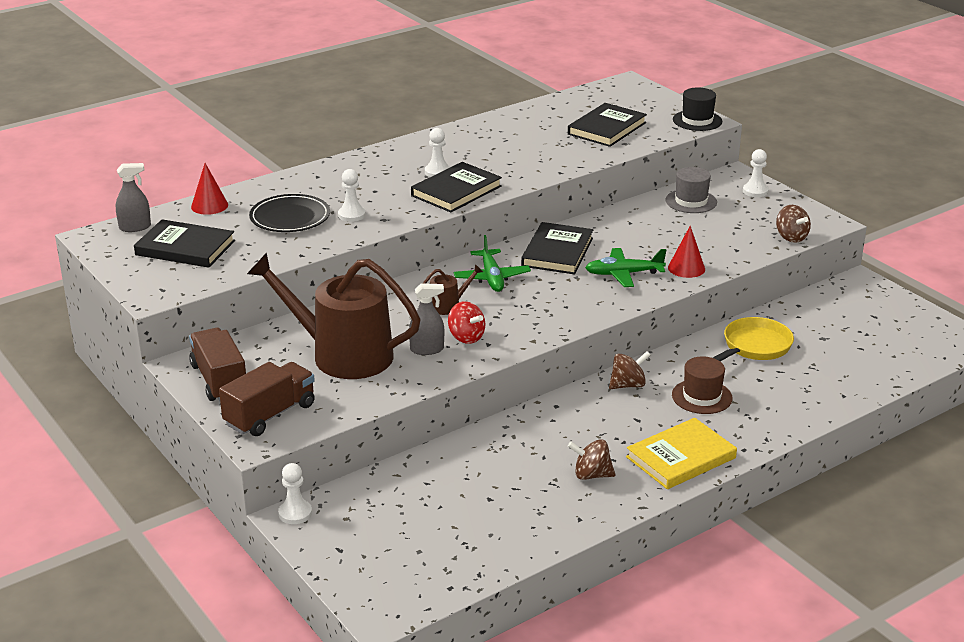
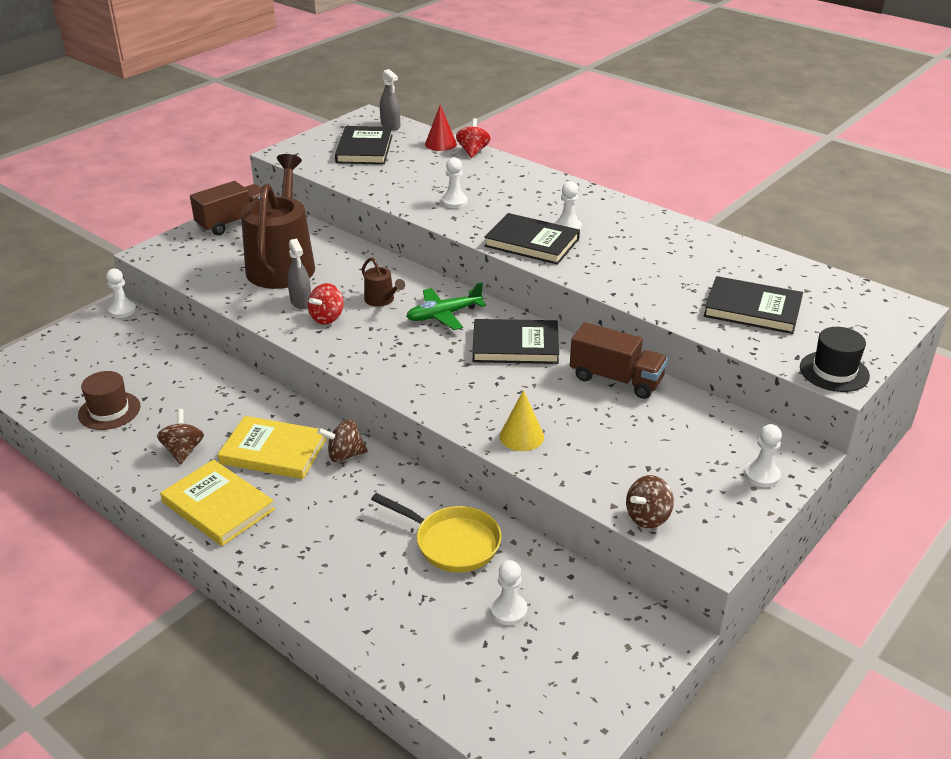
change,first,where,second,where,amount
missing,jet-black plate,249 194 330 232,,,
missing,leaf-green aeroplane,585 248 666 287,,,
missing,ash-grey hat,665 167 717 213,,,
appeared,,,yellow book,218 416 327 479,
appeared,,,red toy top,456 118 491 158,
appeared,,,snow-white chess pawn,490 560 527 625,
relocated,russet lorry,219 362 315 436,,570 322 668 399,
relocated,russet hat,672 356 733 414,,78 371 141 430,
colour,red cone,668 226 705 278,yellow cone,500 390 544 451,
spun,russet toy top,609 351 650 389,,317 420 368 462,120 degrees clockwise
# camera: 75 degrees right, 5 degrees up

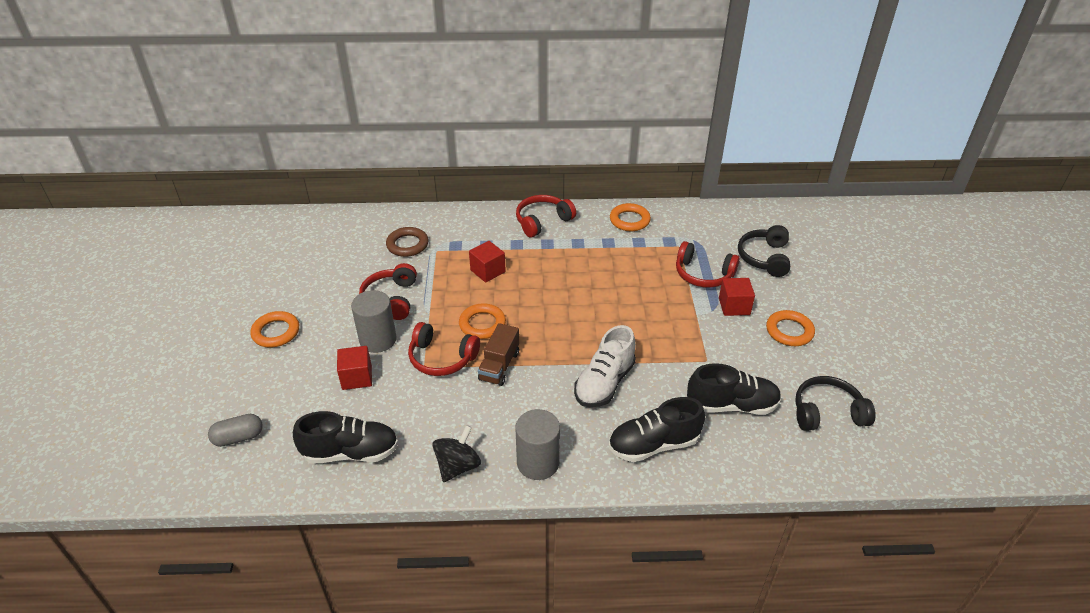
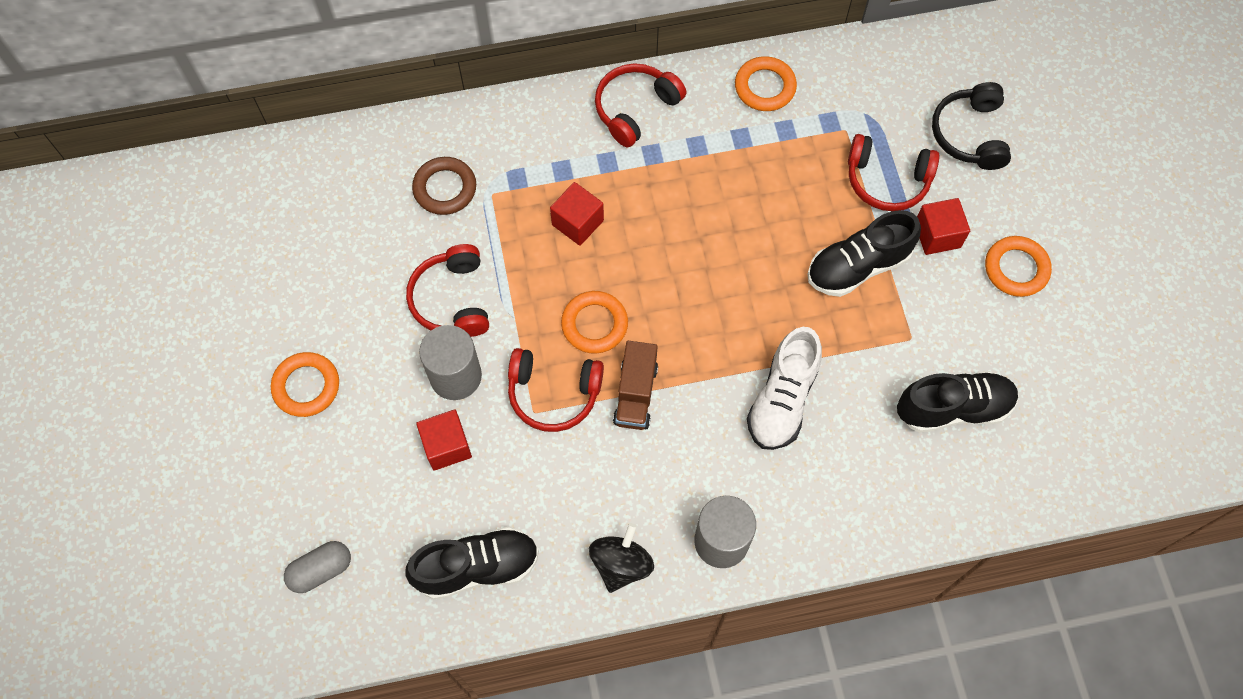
change,first,where,second,where,amount
missing,jet-black headphones,795 376 876 431,,,
relocated,jet-black lace-up shoe,609 397 705 462,,808 210 921 297,
# camera: 10 degrees left, 25 degrees up

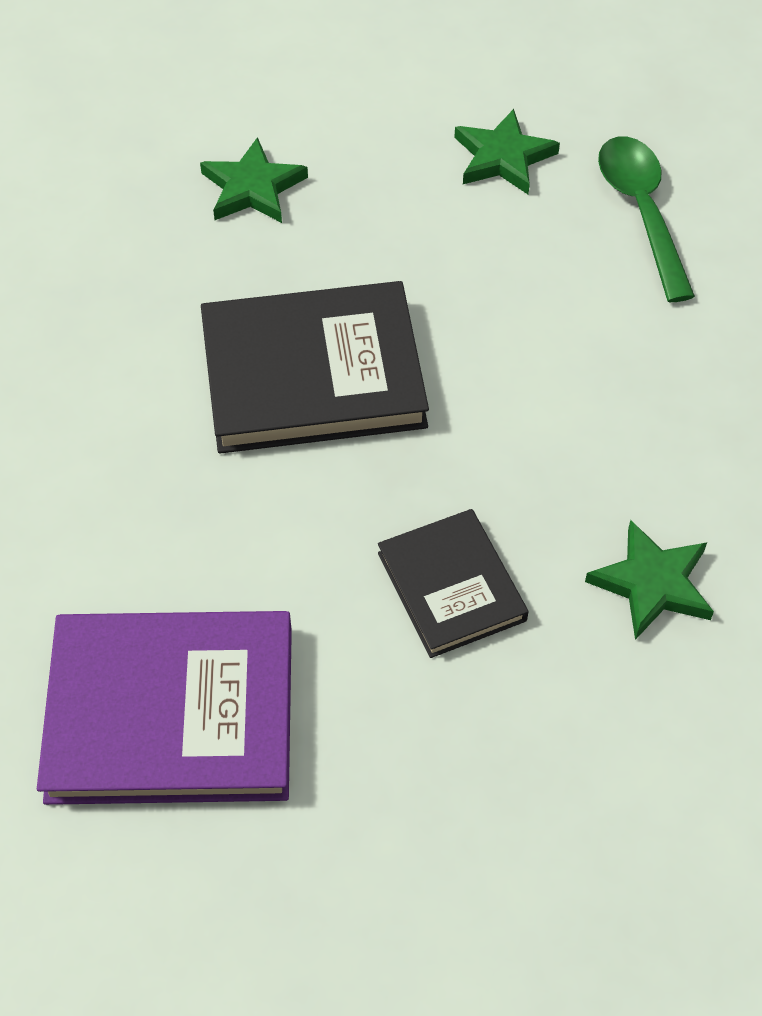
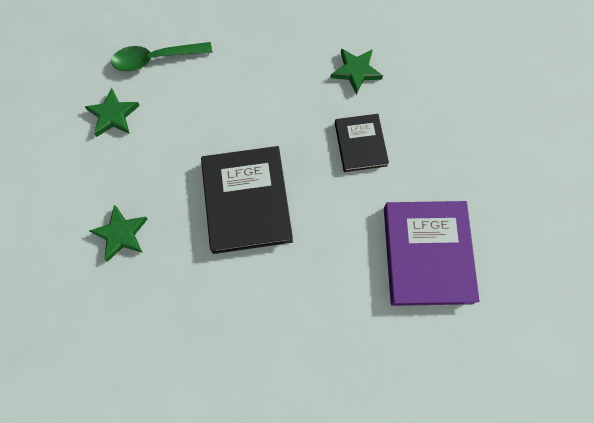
change,first,where,second,where,amount
spun,jet-black book,378 509 529 658,,335 114 389 172,75 degrees counterclockwise
# camera: 90 degrees left, 15 degrees up

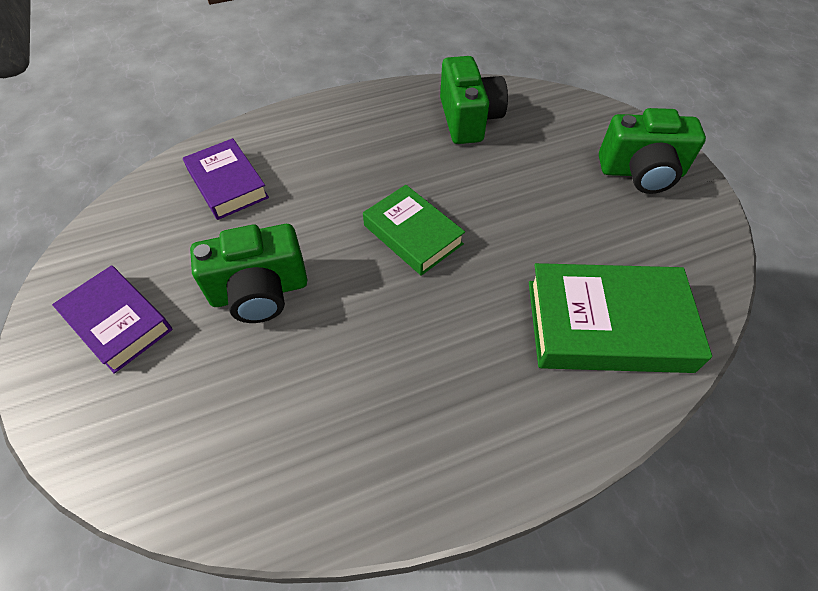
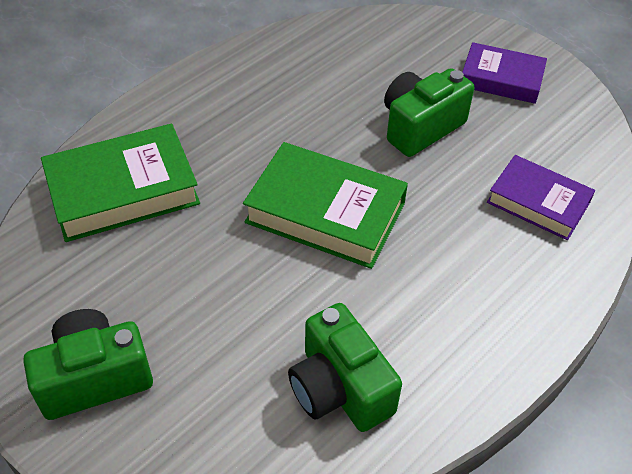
change,first,where,second,where,amount
size,leaf-green book,363 185 465 276,,243 142 408 269,x1.54
# camera: 155 degrees right, 5 degrees down

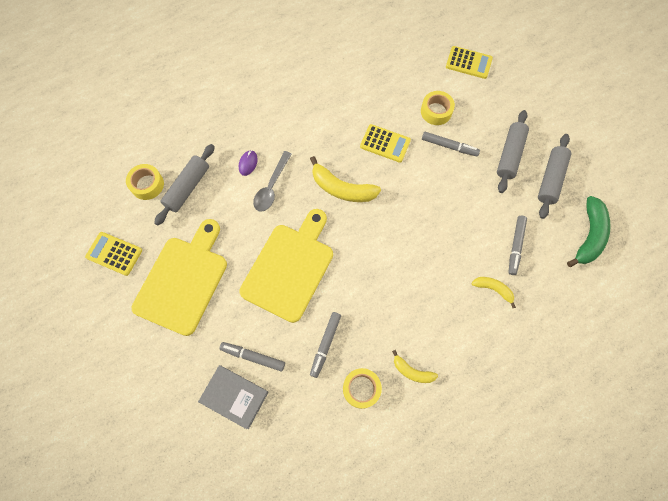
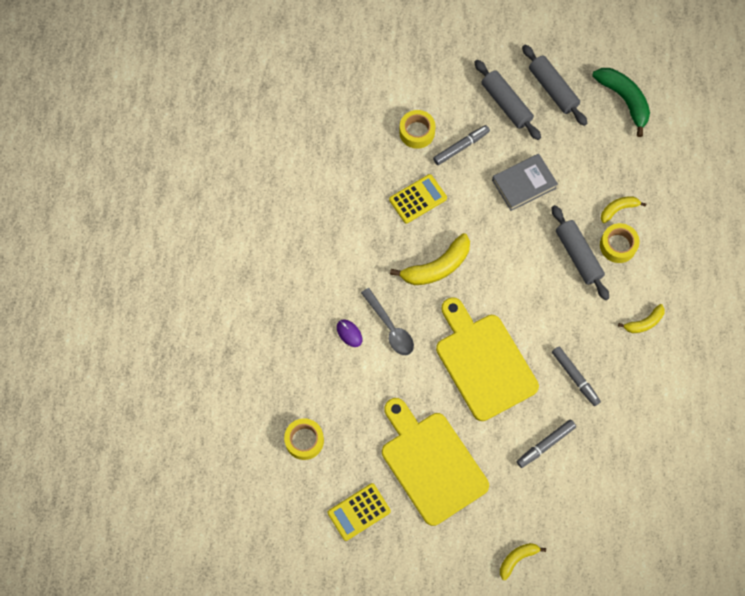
change,first,where,second,where,amount
missing,yellow pocket calculator,446 46 493 79,,,
missing,ash-grey marker pen,508 216 527 275,,,
appeared,,,yellow banana,500 543 546 580,
relocated,ash-grey rolling pin,154 144 215 225,,552 205 609 300,
relocated,ash-grey book,198 365 268 429,,492 154 558 211,
relocated,yellow roll of tape,343 368 382 409,,600 223 640 263,
# camera: 55 degrees left, 0 degrees up

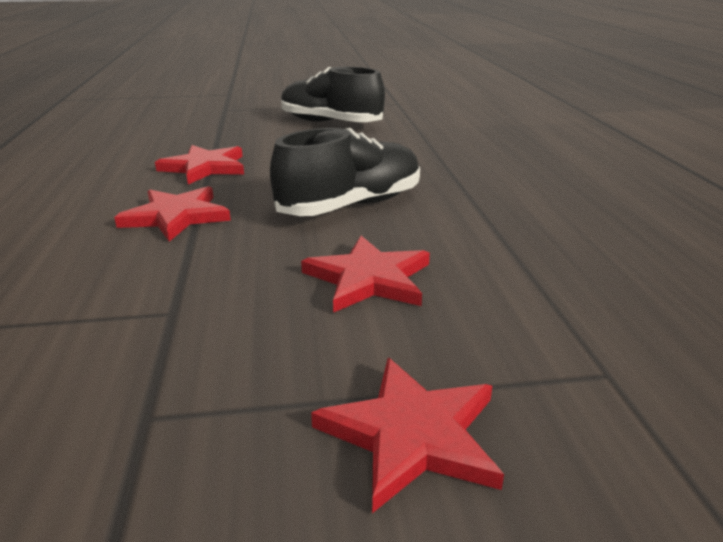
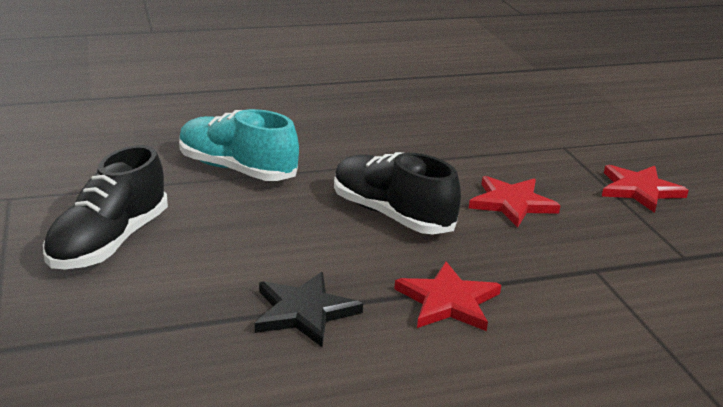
change,first,where,second,where,amount
appeared,,,teal lace-up shoe,179 109 299 181,
colour,red star shape,155 145 244 185,jet-black star shape,255 272 363 347,
# camera: 100 degrees left, 0 degrees up

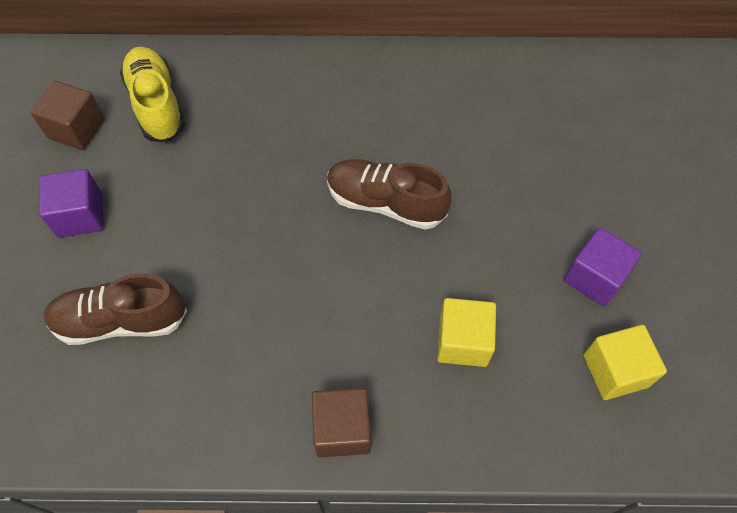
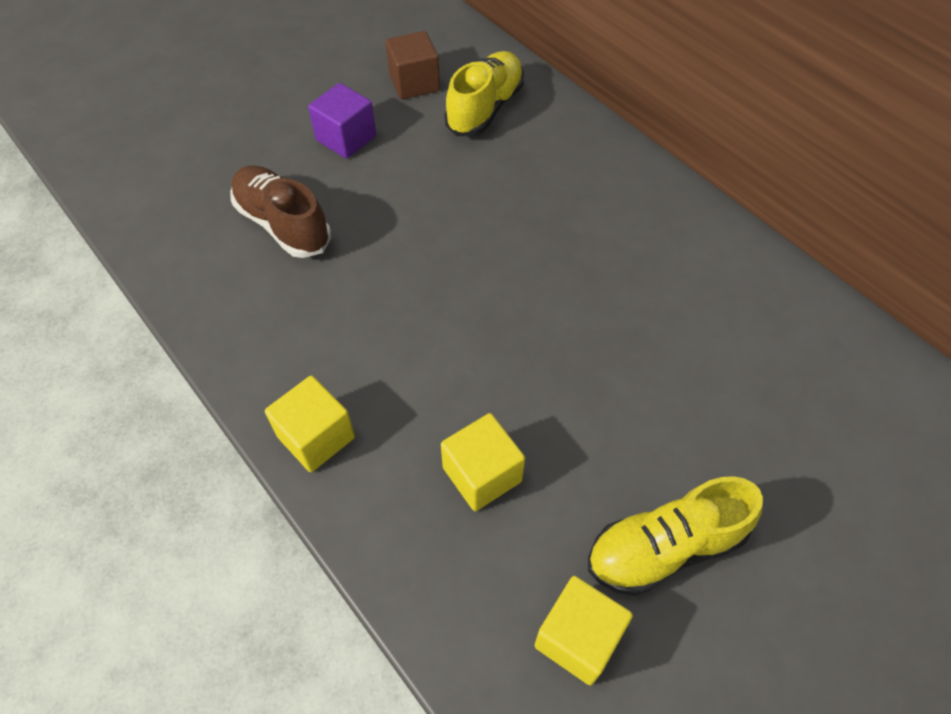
change,first,where,second,where,amount
missing,russet lace-up shoe,327 159 452 230,,,
exchanged,purple cube,564 227 642 307,yellow lace-up shoe,588 476 763 596,
colour,russet cube,312 388 371 457,yellow cube,265 375 355 472,
# camera: 50 degrees right, 5 degrees down

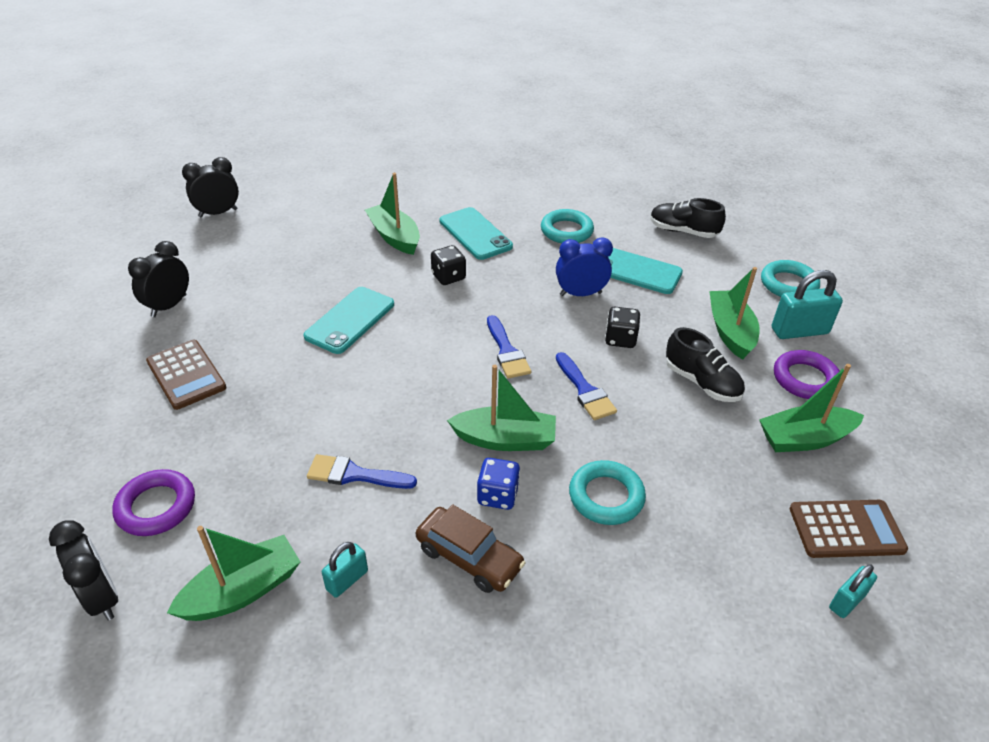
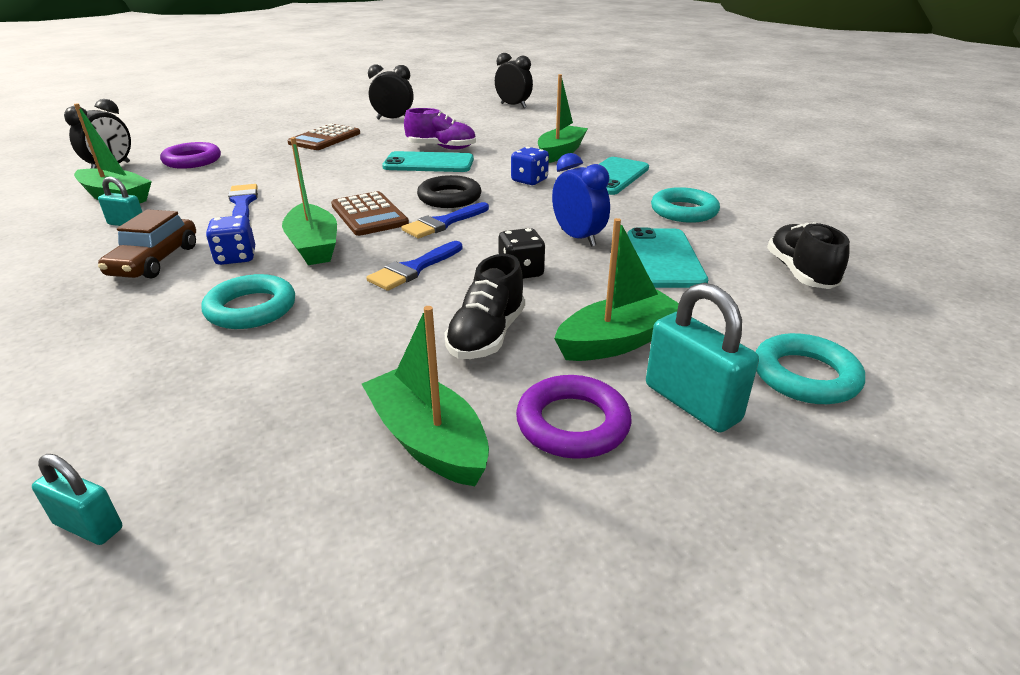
change,first,where,second,where,amount
appeared,,,purple lace-up shoe,404 108 476 150,
appeared,,,jet-black hoop,417 175 481 208,
relocated,russet pocket calculator,790 500 908 558,,331 191 409 236,
colour,jet-black dice,431 245 466 285,royal blue dice,511 147 549 185,
# camera: 65 degrees right, 10 degrees down

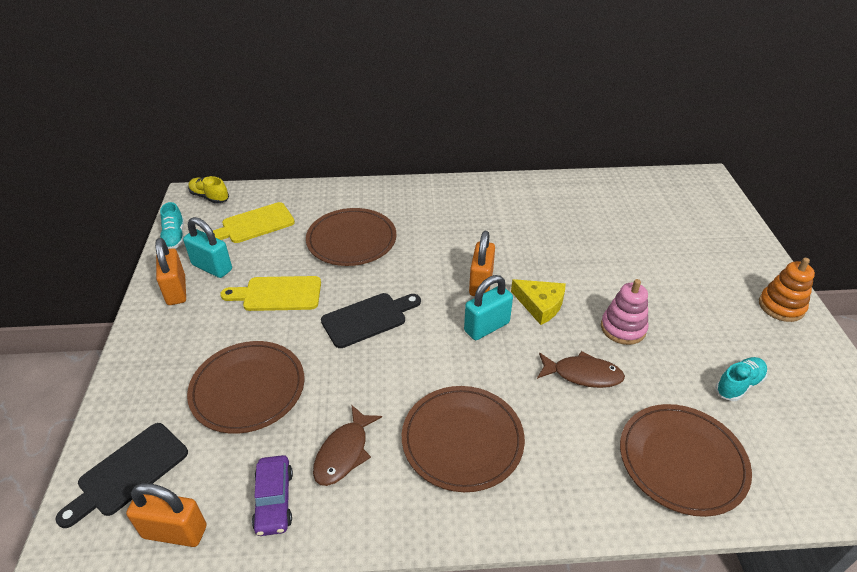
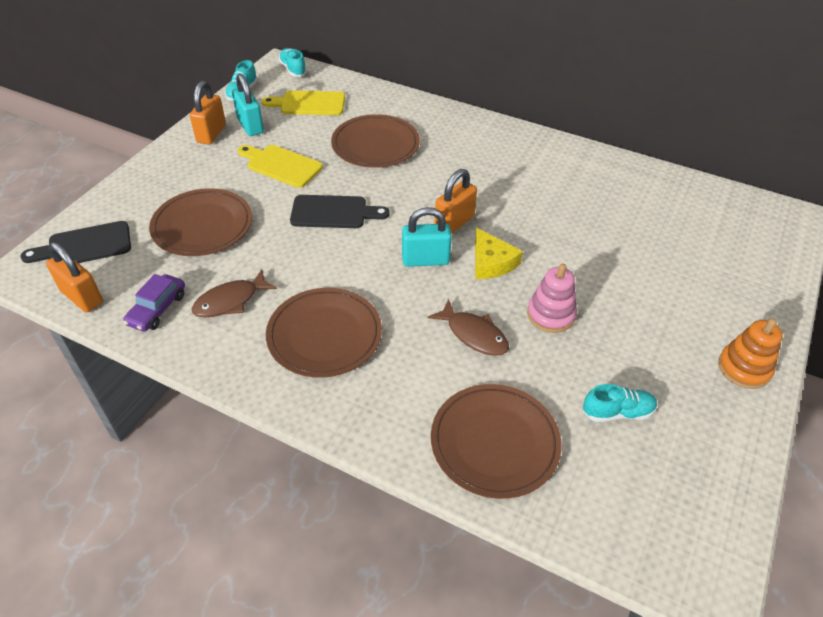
change,first,where,second,where,amount
colour,yellow lace-up shoe,188 176 229 204,teal lace-up shoe,279 48 307 77,
# camera: 30 degrees right, 5 degrees up

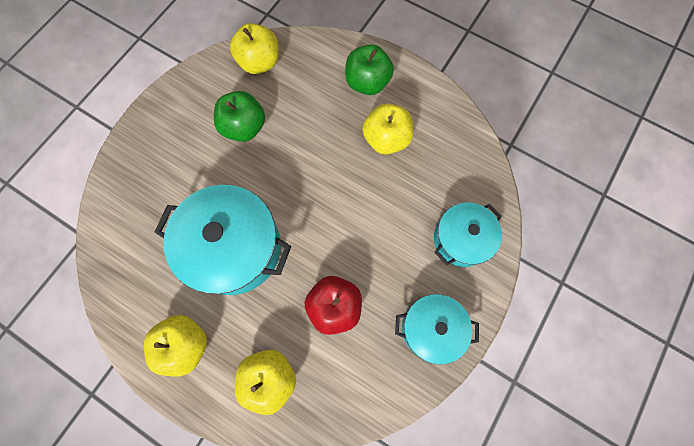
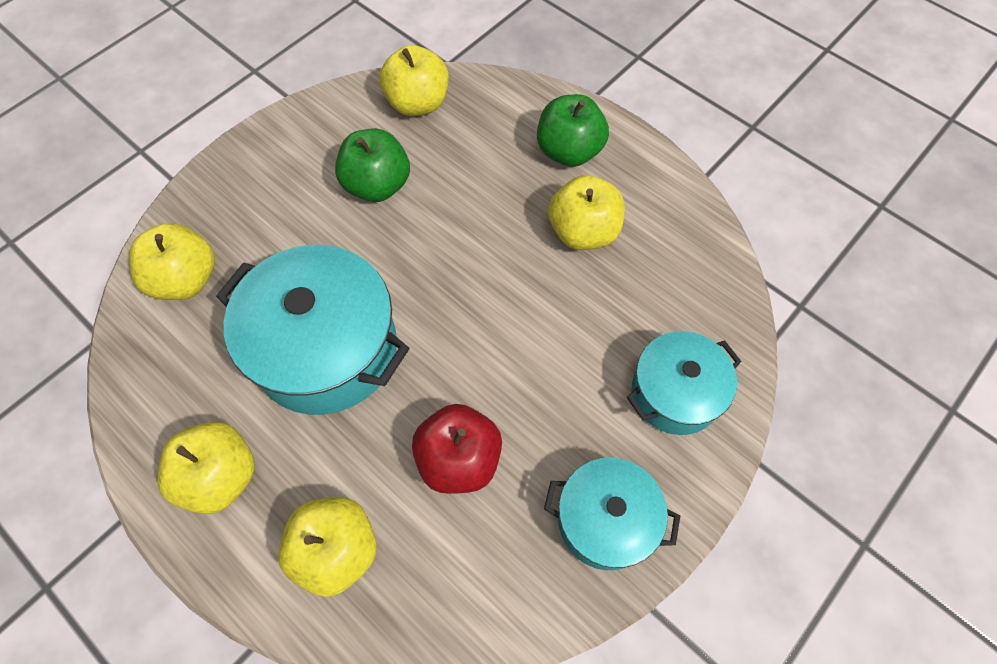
change,first,where,second,where,amount
appeared,,,yellow apple,129 223 215 300,
# camera: 10 degrees right, 10 degrees down

